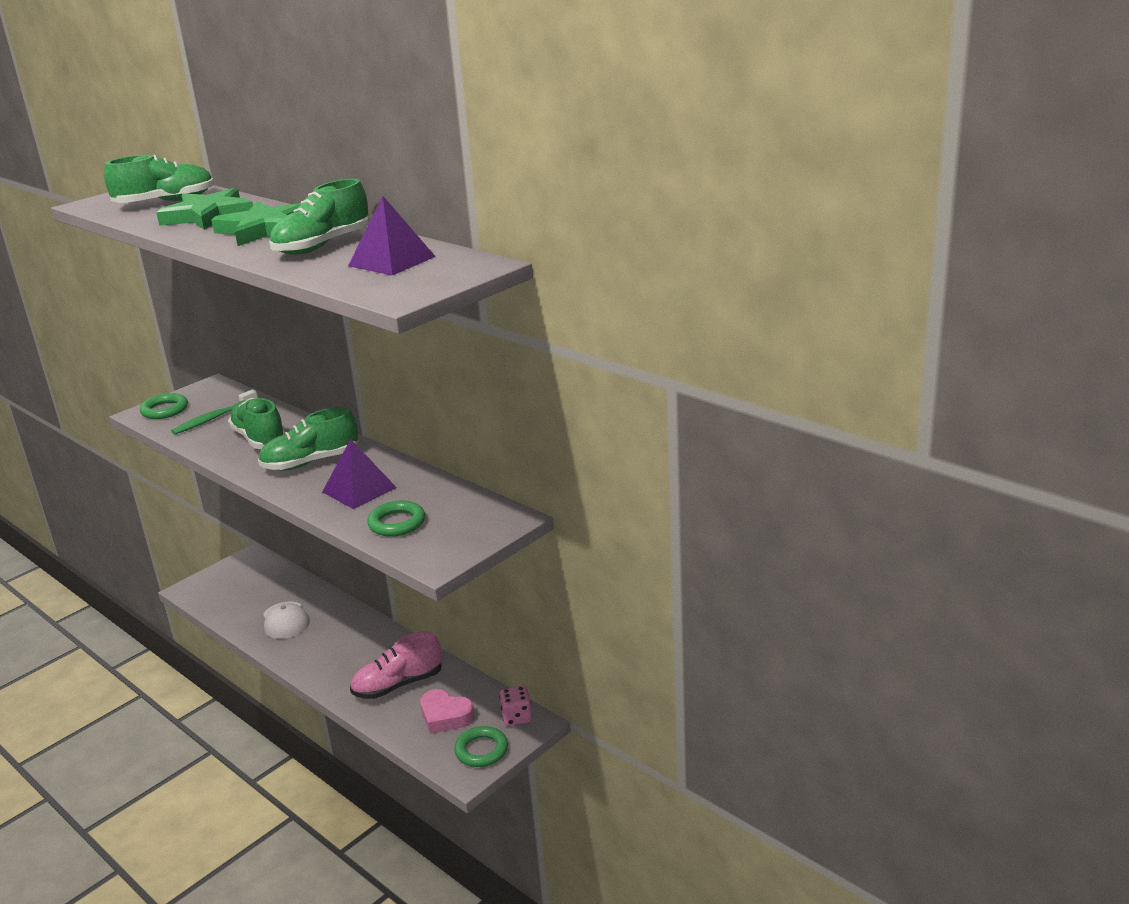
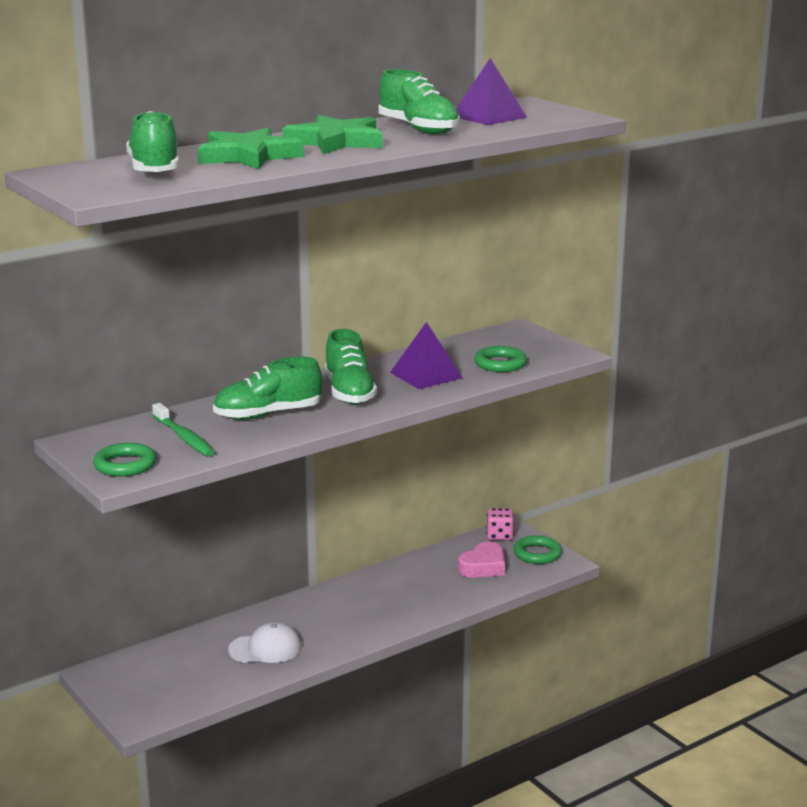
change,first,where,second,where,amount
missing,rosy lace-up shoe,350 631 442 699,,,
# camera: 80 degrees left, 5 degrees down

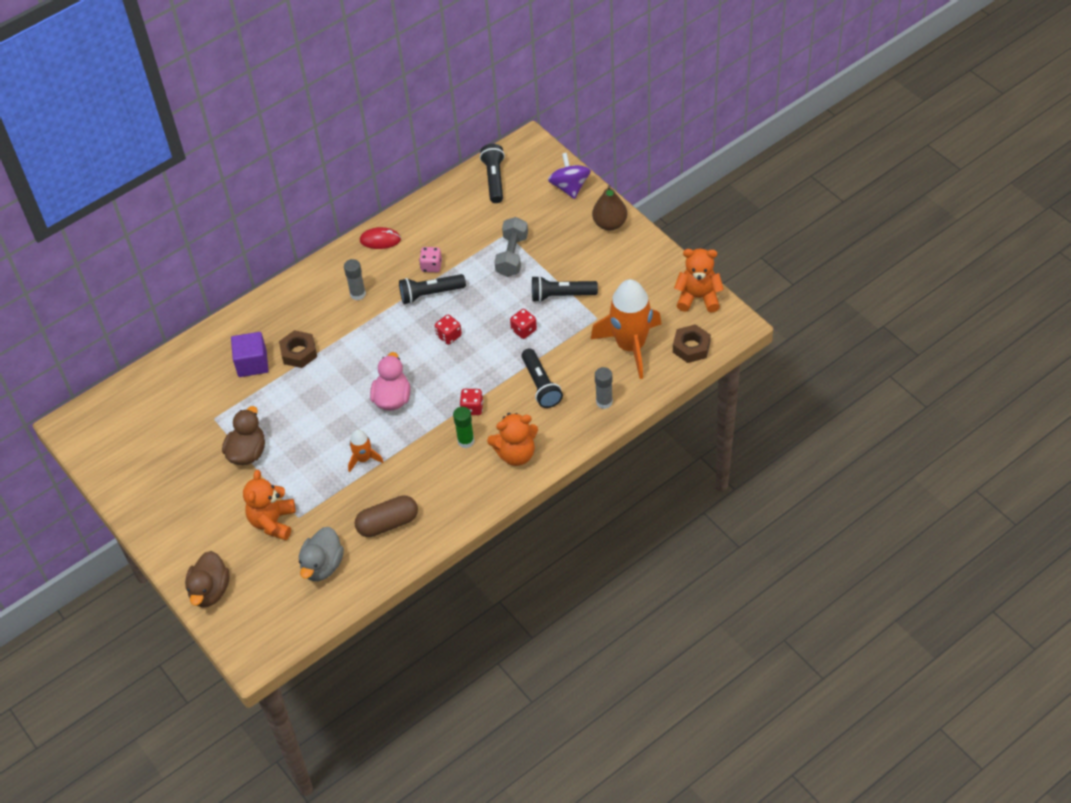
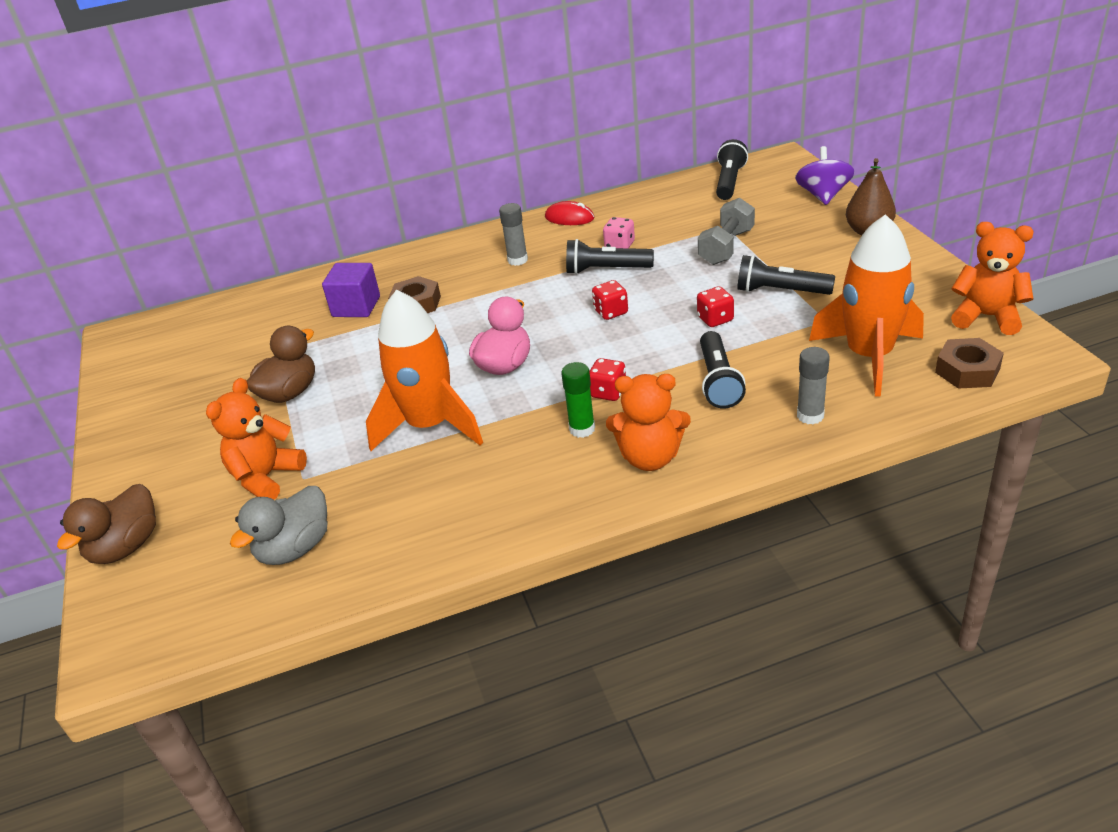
change,first,where,second,where,amount
missing,russet capsule,355 495 418 537,,,
size,bright orange rocket,348 429 383 472,,366 289 483 451,x2.12
# camera: 20 degrees right, 15 degrees down

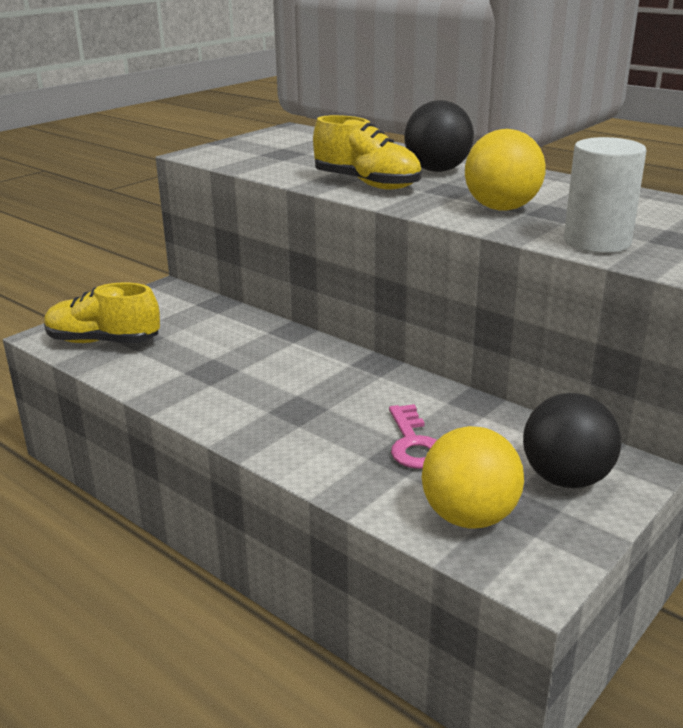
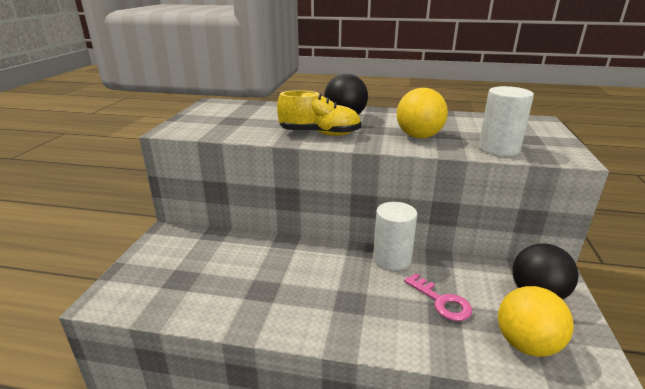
change,first,where,second,where,amount
missing,yellow lace-up shoe,44 283 160 343,,,
appeared,,,snow-white cylinder shape,373 202 417 271,
# camera: 30 degrees left, 0 degrees up

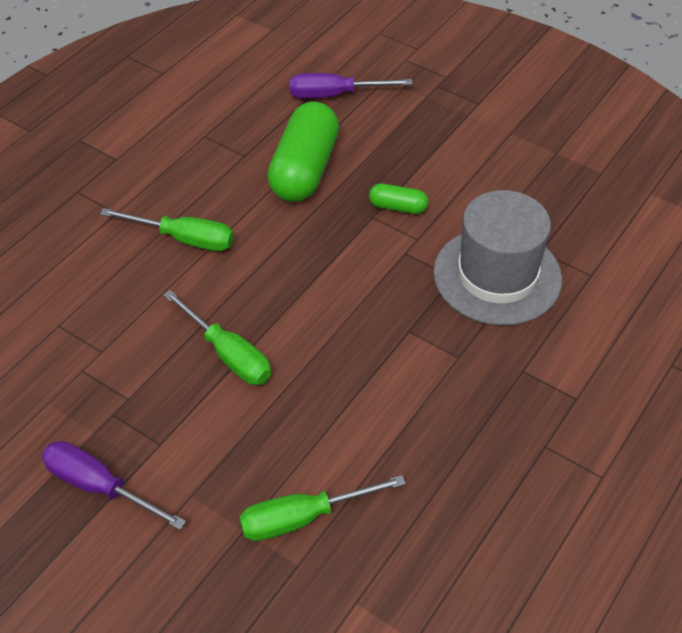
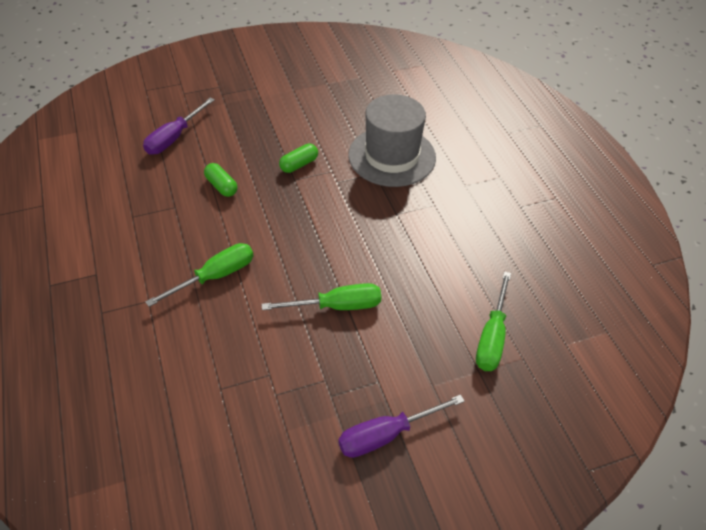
change,first,where,second,where,amount
size,leaf-green capsule,267 102 339 202,,204 163 237 197,x0.47
# camera: 55 degrees left, 0 degrees up

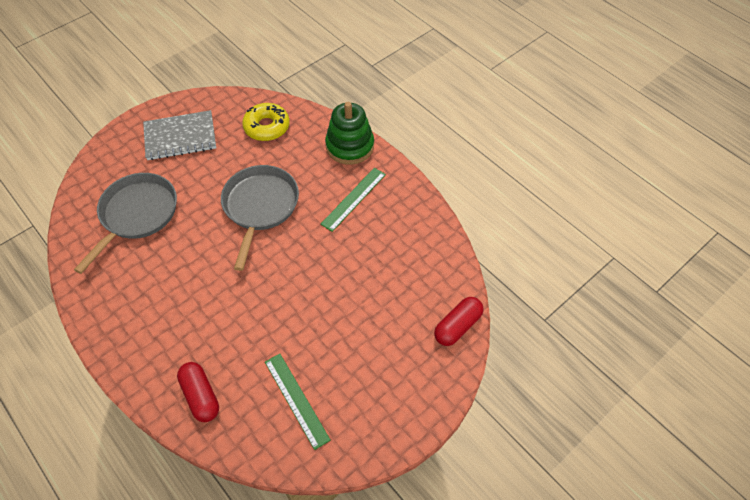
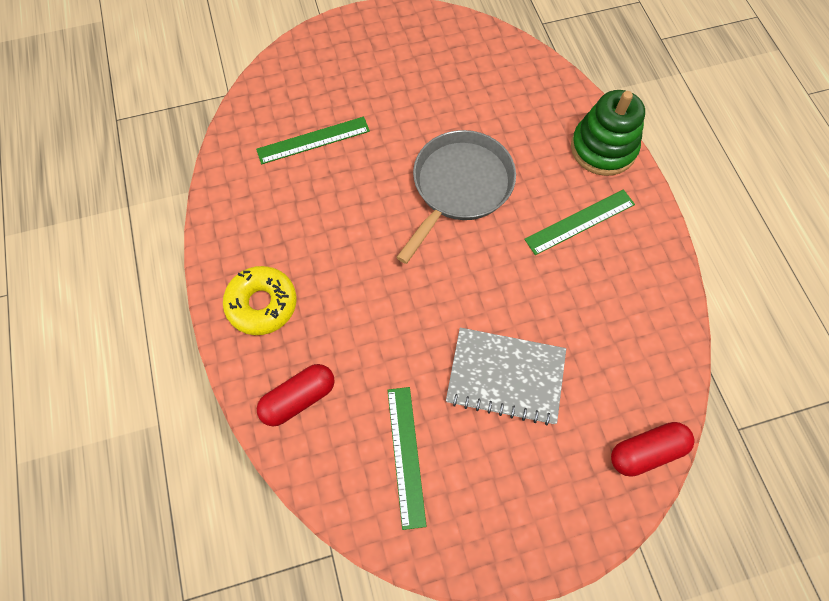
change,first,where,second,where,amount
relocated,ash-grey exercise book,143 110 216 160,,446 328 566 425,
relocated,yellow doughnut,242 103 290 141,,223 266 297 335,
exchanged,ash-grey skillet,74 173 177 274,leaf-green ruler,256 117 370 164,
spun,red capsule,177 362 219 422,,257 364 335 426,60 degrees clockwise
# camera: 25 degrees right, 10 degrees up

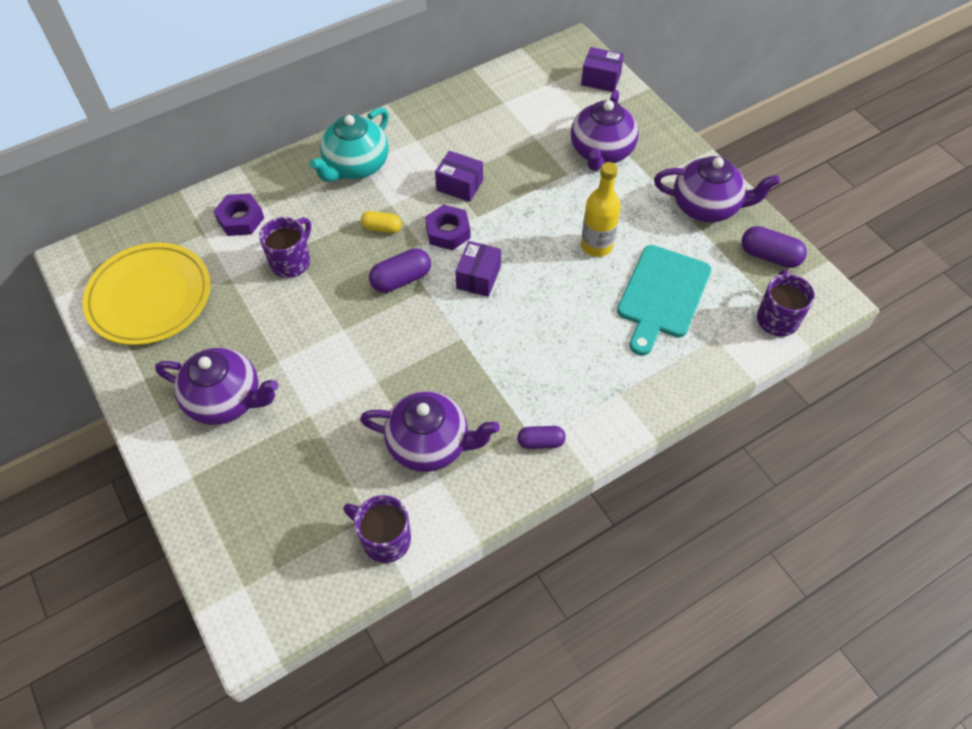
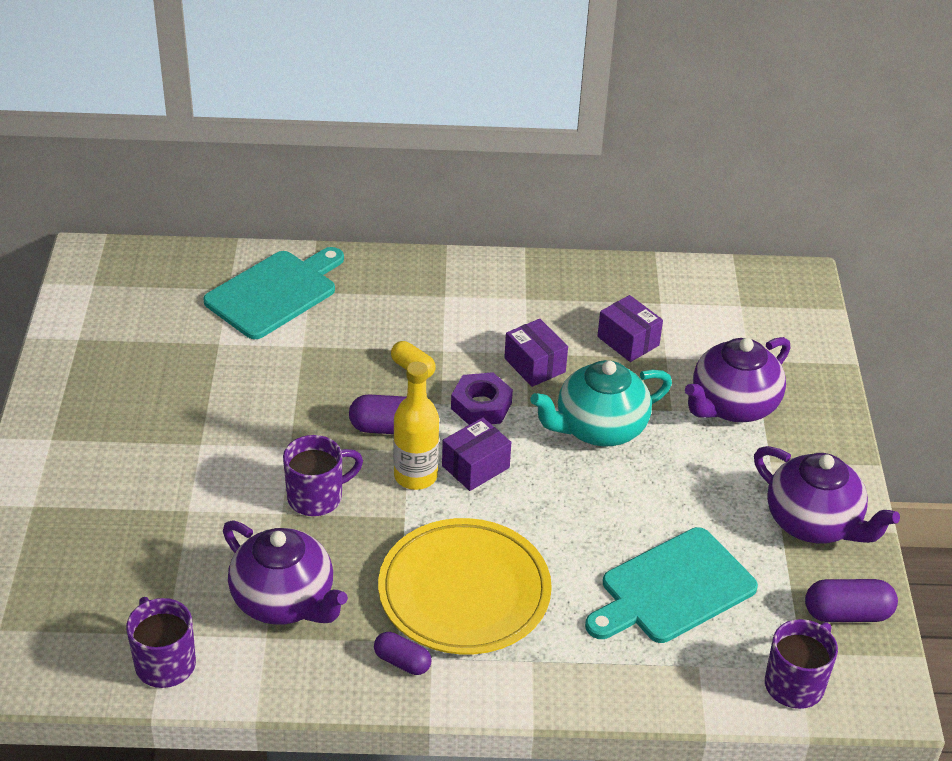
change,first,where,second,where,amount
missing,purple china teapot,155 347 279 425,,,
relocated,yellow plate,82 243 211 345,,378 518 552 654,
relocated,purple mug,259 217 311 278,,283 435 363 516,
relocated,teal china teapot,309 108 389 182,,531 360 672 447,
relocated,purple parcel,581 47 624 92,,597 295 663 362,
relocated,yellow bottle,581 162 621 257,,393 362 439 490,
exchanged,purple hexagon nut,213 193 264 236,teal chopping board,203 247 344 339,
spun,purple capsule,741 226 807 268,,805 579 898 622,60 degrees counterclockwise
# camera: 30 degrees right, 15 degrees down

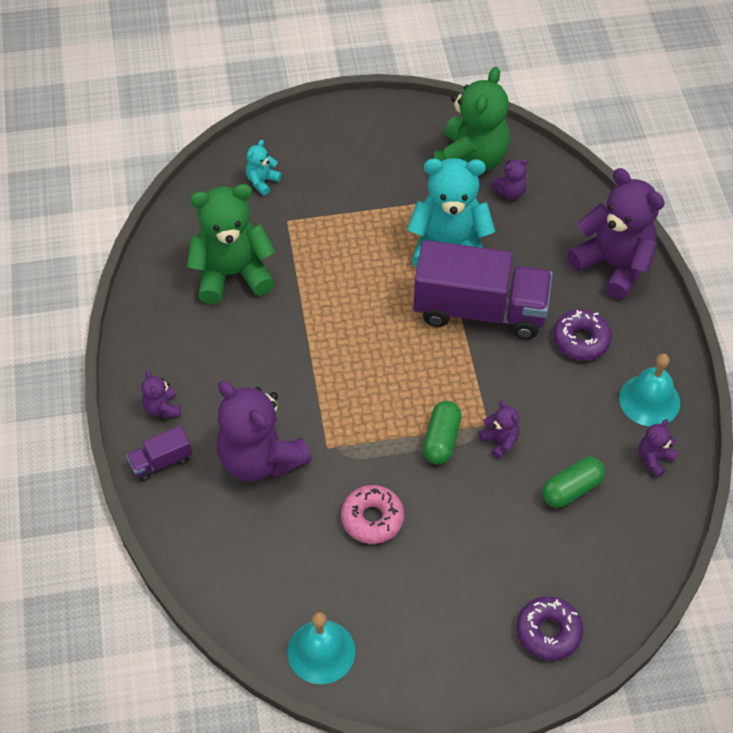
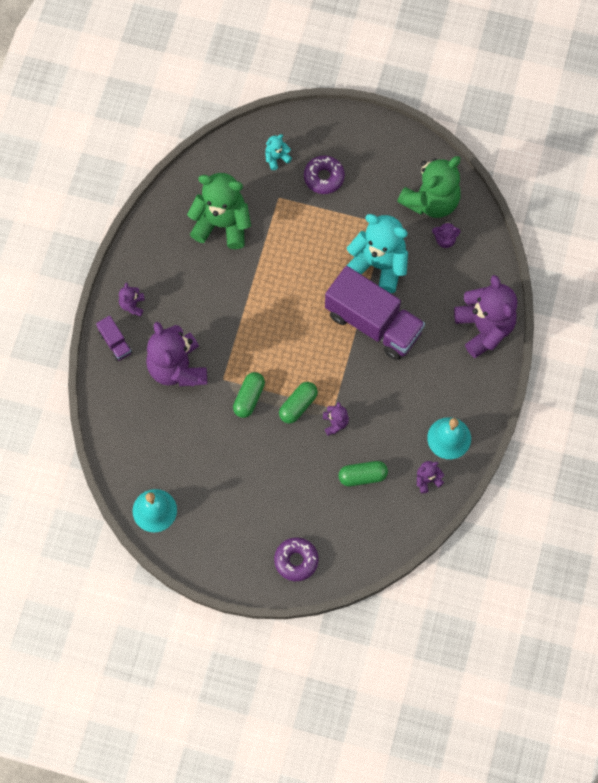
change,first,where,second,where,amount
missing,rosy doughnut,341 485 404 544,,,
appeared,,,leaf-green capsule,233 372 265 418,
relocated,purple doughnut,553 309 612 360,,304 156 345 194,
spun,purple lorry,126 426 192 481,,96 316 132 361,120 degrees counterclockwise
# camera: 25 degrees right, 15 degrees up

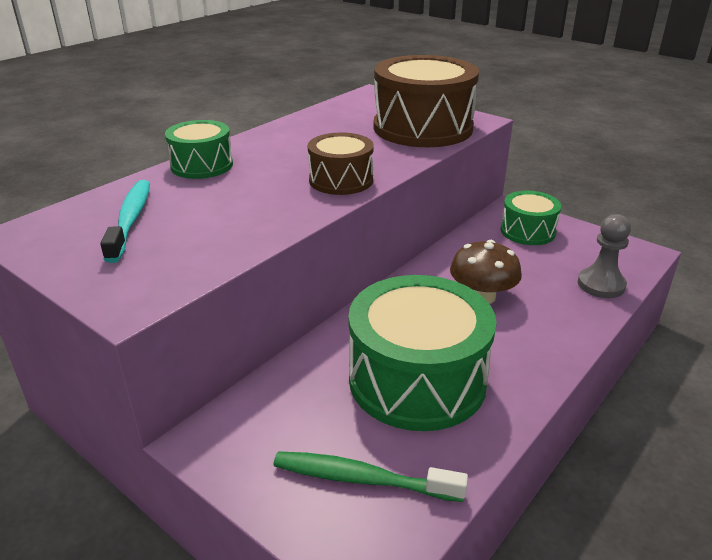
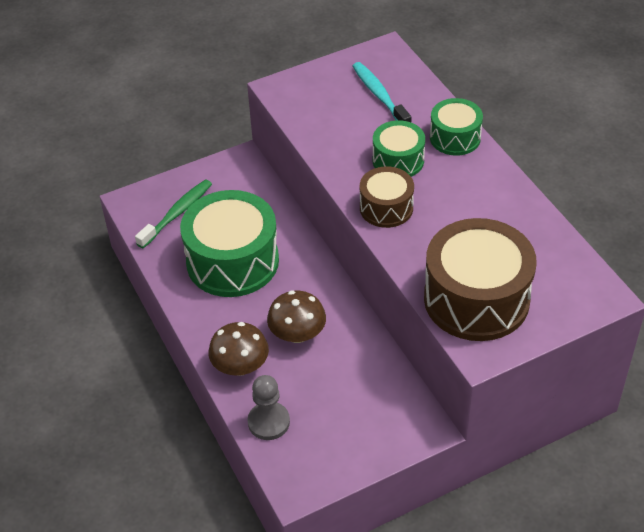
change,first,where,second,where,amount
appeared,,,russet fungus,208 322 269 376,
relocated,leaf-green drum,501 191 561 245,,373 120 425 177,
spun,teal dental brush,100 180 150 263,,353 62 412 122,135 degrees counterclockwise
# camera: 115 degrees right, 15 degrees up

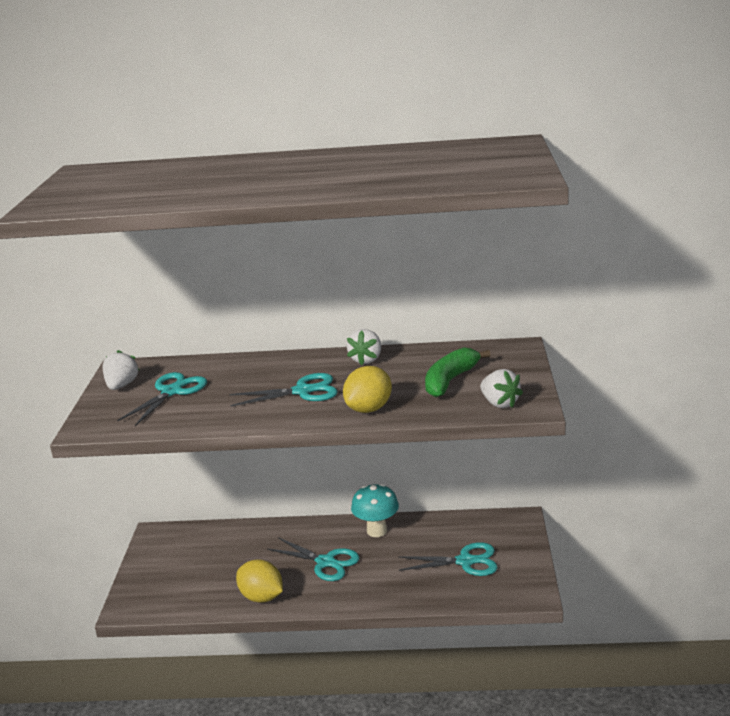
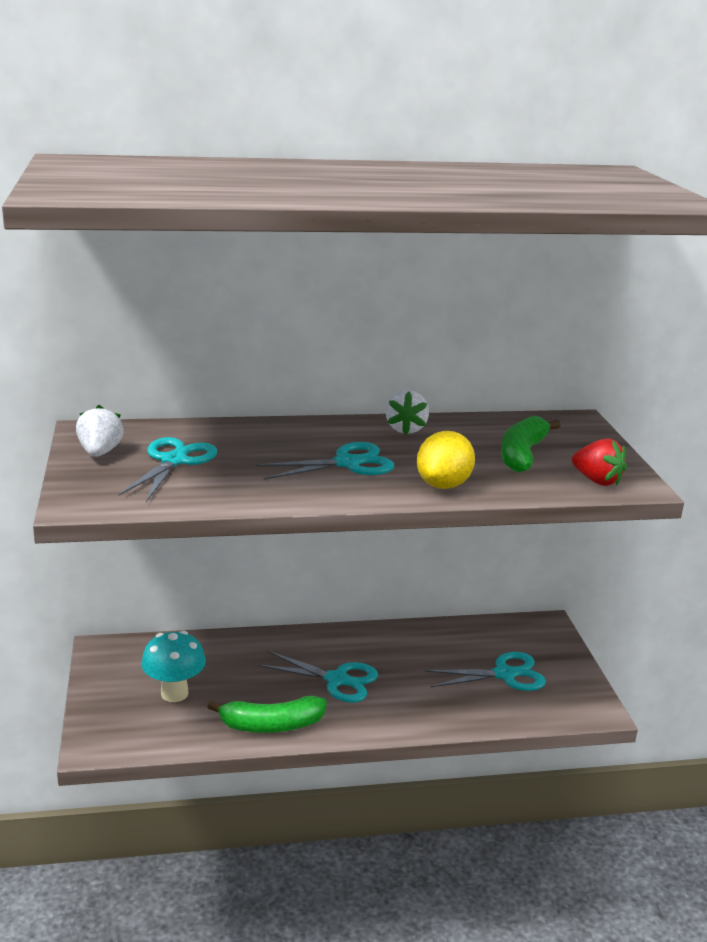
change,first,where,second,where,amount
relocated,teal fungus,351 484 399 537,,141 631 206 702,
exchanged,yellow lemon,236 559 283 603,leaf-green banana,207 696 327 733,
colour,snow-white strawberry,480 369 523 408,red strawberry,572 438 627 486,
# camera: 15 degrees left, 0 degrees up

